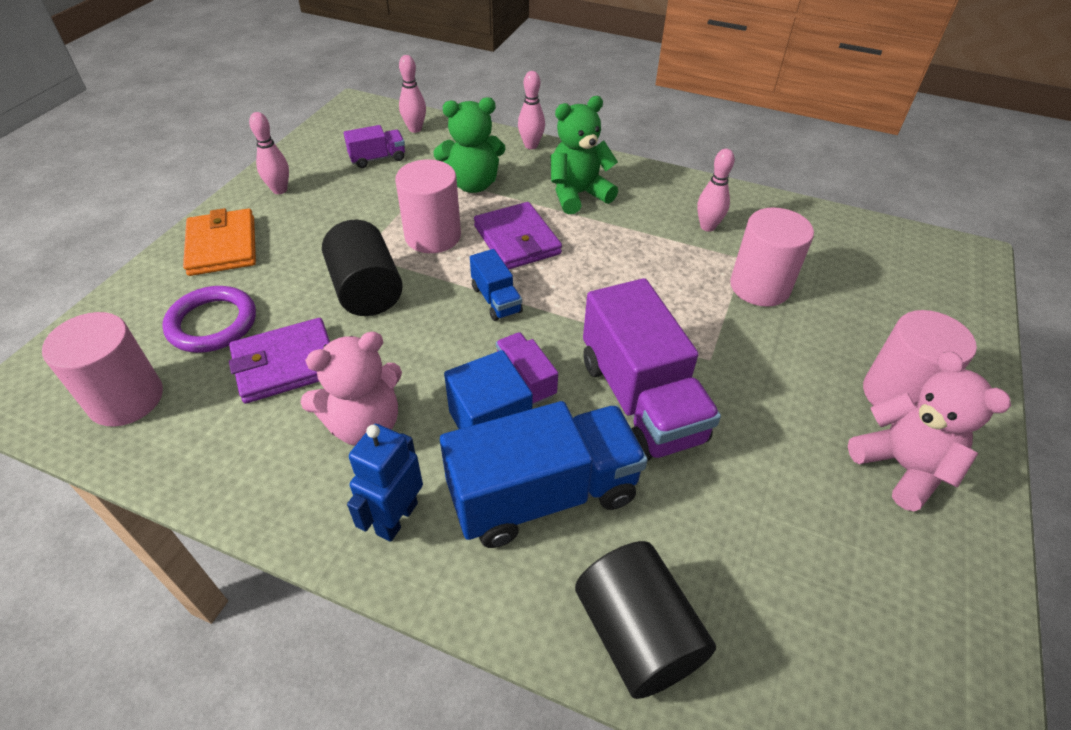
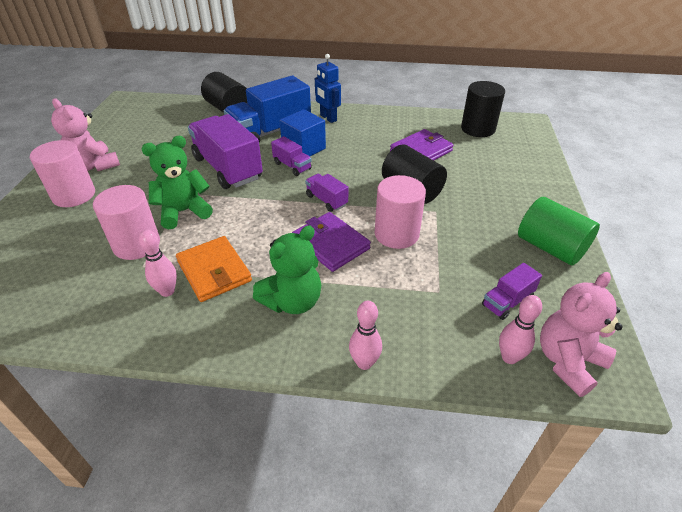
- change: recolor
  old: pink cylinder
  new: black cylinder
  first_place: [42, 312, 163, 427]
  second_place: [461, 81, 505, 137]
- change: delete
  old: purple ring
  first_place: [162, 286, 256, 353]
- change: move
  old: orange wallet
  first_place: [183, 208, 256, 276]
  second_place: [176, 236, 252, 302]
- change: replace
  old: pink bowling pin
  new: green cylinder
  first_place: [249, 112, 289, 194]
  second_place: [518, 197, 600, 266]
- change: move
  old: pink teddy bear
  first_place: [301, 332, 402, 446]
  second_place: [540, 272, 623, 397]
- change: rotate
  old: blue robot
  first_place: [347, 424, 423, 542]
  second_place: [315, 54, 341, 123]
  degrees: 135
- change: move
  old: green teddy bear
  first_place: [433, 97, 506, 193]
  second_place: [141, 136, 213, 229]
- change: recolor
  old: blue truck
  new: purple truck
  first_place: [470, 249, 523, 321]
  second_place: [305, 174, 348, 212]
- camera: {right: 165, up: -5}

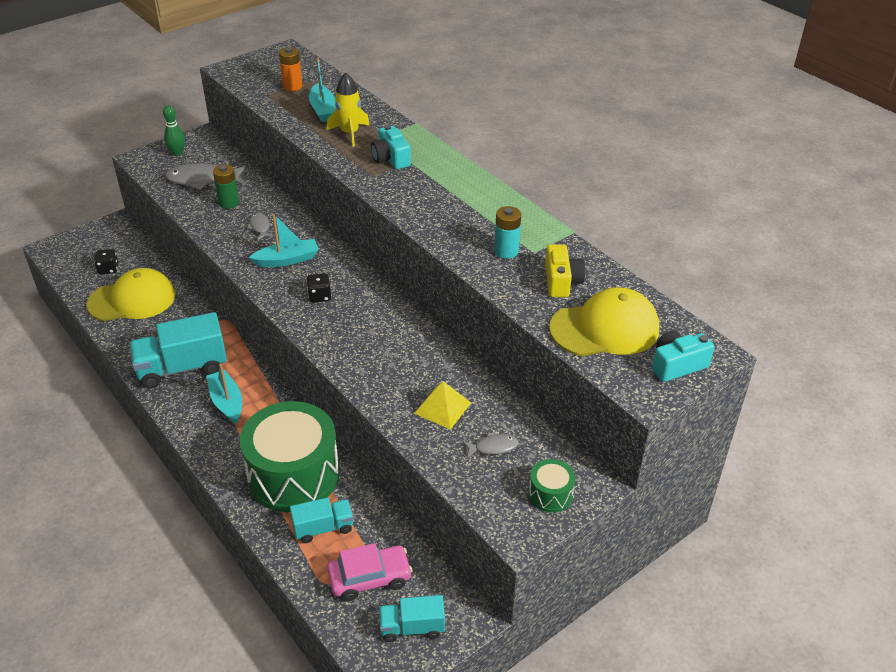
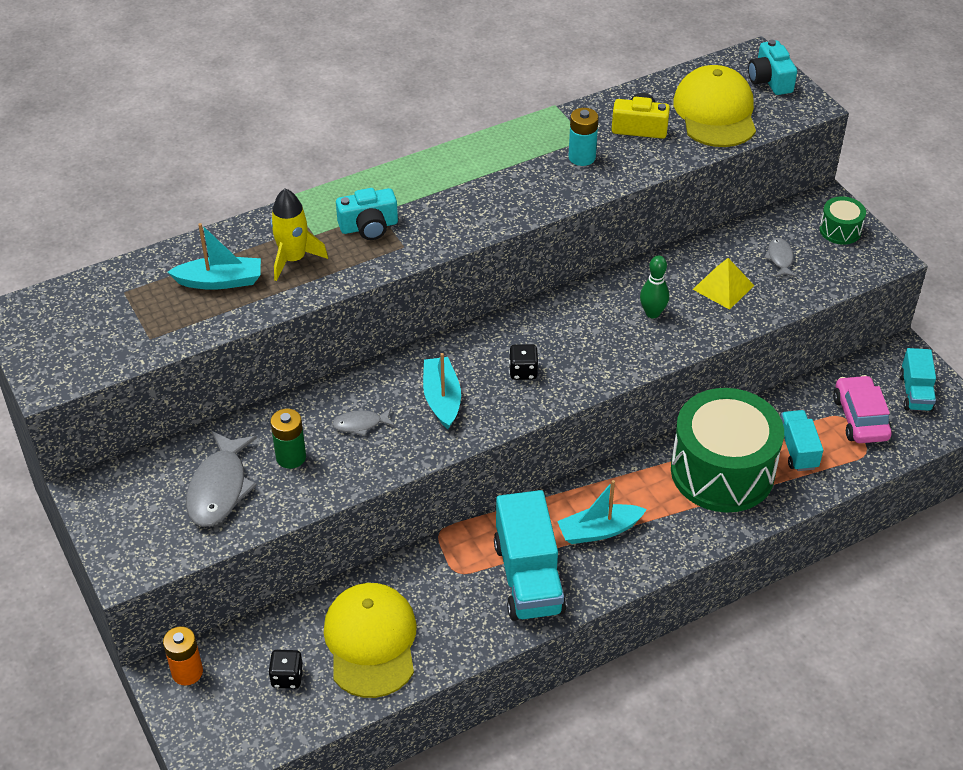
- change: move
  old: green bowling pin
  first_place: [163, 106, 185, 156]
  second_place: [640, 256, 669, 318]
- change: move
  old: orange battery
  first_place: [279, 47, 302, 91]
  second_place: [163, 626, 203, 685]
- camera: {right: -80, up: 5}

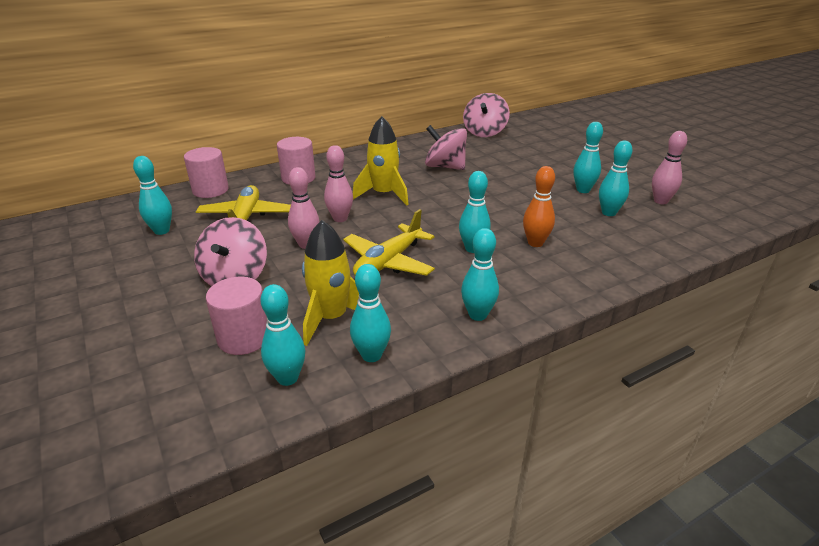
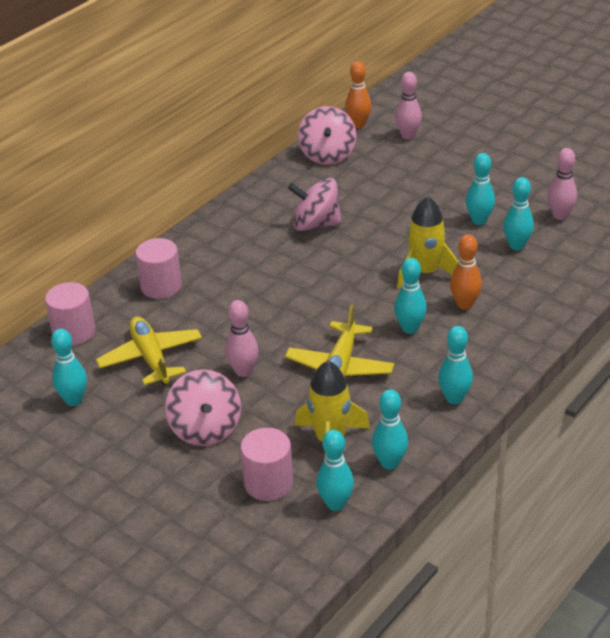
- change: move
  old: pink bowling pin
  first_place: [324, 145, 353, 222]
  second_place: [395, 72, 422, 140]
- change: move
  old: yellow rocket
  first_place: [353, 116, 409, 205]
  second_place: [397, 196, 458, 289]
- change: insert
  new: orange bowling pin
  second_place: [345, 61, 371, 128]
- camera: {right: -20, up: 5}

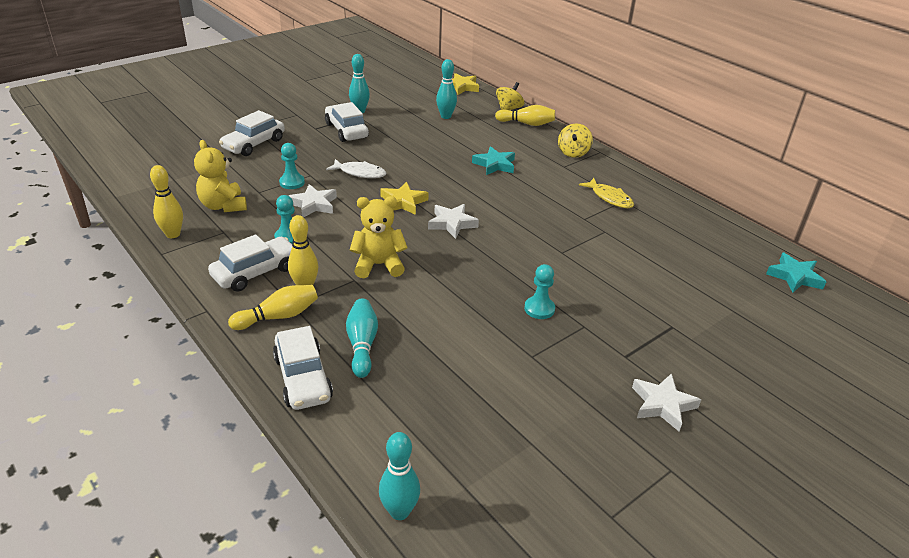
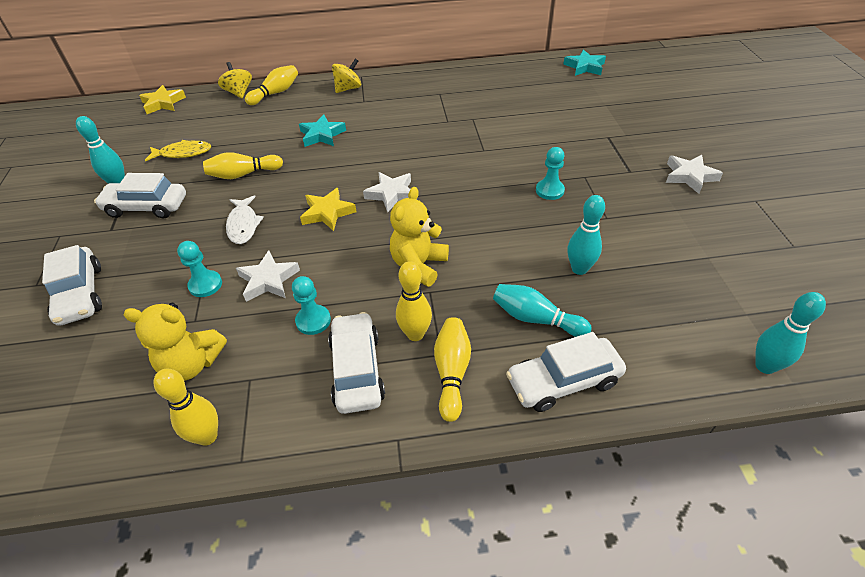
- change: rotate
  old: white car
  first_place: [273, 326, 333, 410]
  second_place: [506, 332, 626, 412]
  degrees: 150
- change: rotate
  old: white fish
  first_place: [326, 159, 386, 178]
  second_place: [226, 195, 264, 244]
  degrees: 120
- change: move
  old: turquoise bowling pin
  first_place: [436, 59, 457, 119]
  second_place: [568, 195, 605, 275]
- change: rotate
  old: yellow spinning top
  first_place: [558, 123, 593, 158]
  second_place: [332, 59, 361, 93]
  degrees: -90
- change: move
  old: yellow fish
  first_place: [579, 178, 634, 208]
  second_place: [145, 140, 211, 161]
- change: insert
  new: yellow bowling pin
  second_place: [203, 152, 283, 179]
- camera: {right: -55, up: 10}

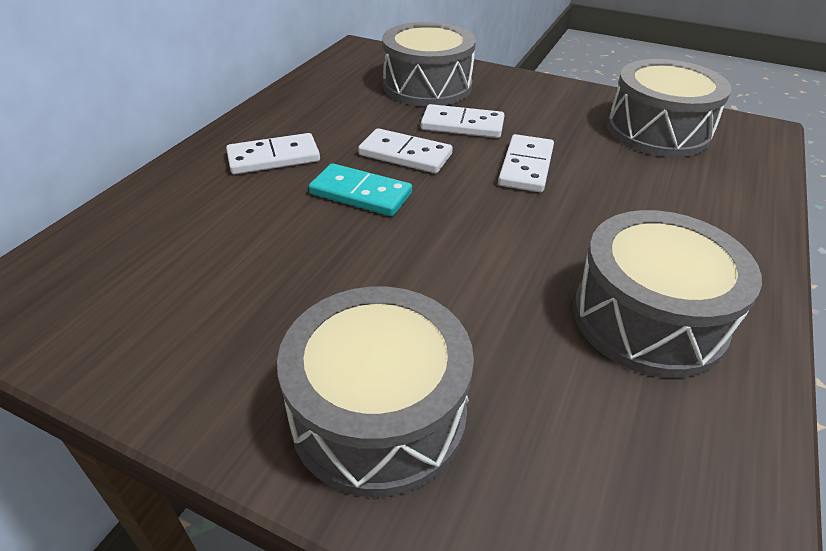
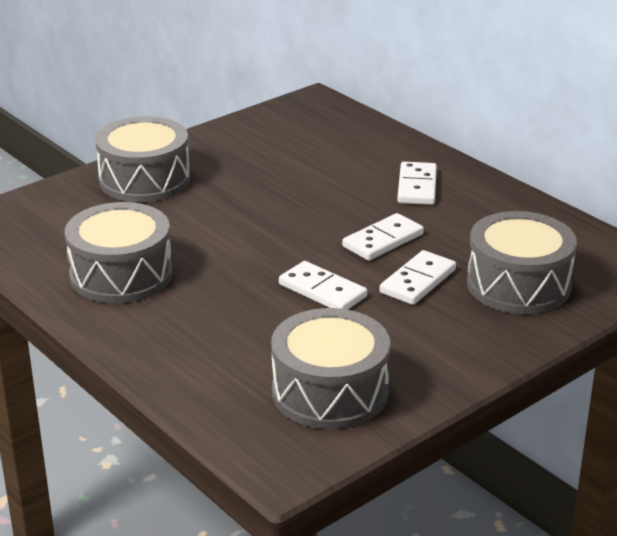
- change: delete
  old: turquoise domino
  first_place: [309, 163, 412, 216]
- camera: {right: 115, up: -10}

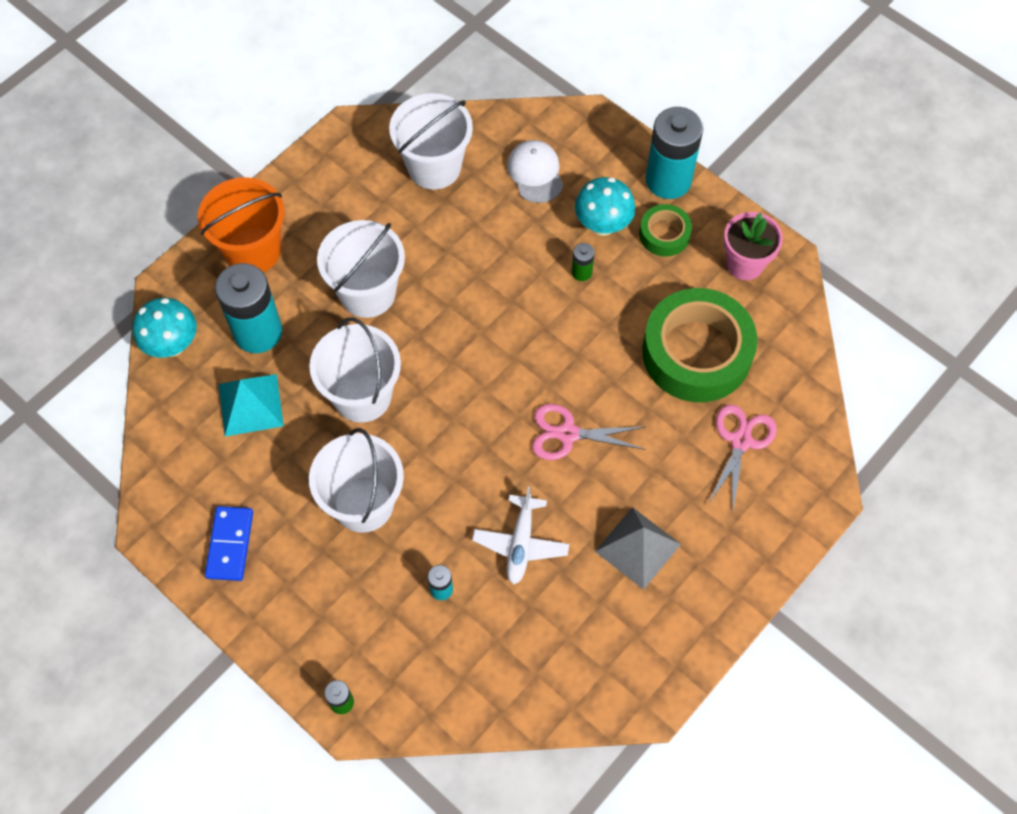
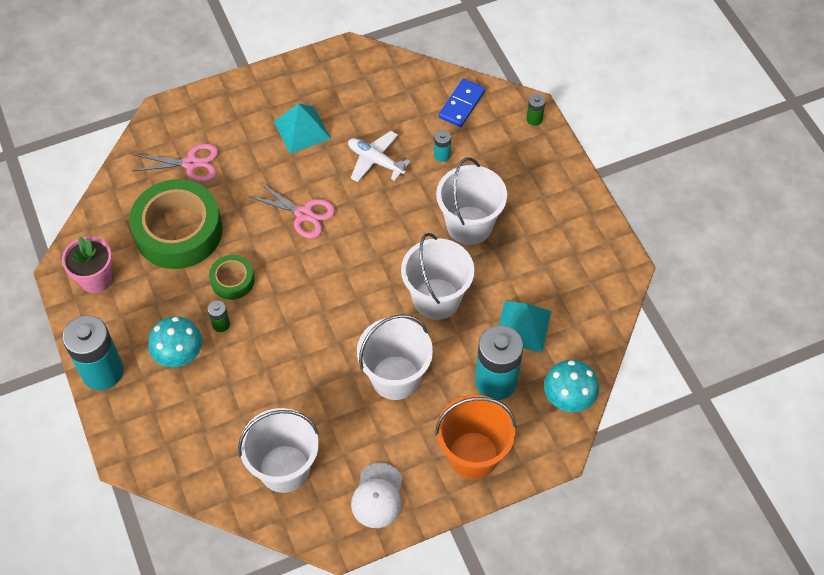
- change: move
  old: blue domino
  first_place: [205, 506, 253, 581]
  second_place: [439, 79, 485, 127]
- change: rotate
  old: white plane
  first_place: [472, 486, 569, 585]
  second_place: [348, 131, 411, 182]
  degrees: -90
- change: move
  old: white cap
  first_place: [507, 140, 563, 203]
  second_place: [351, 463, 403, 528]
- change: recolor
  old: grey pyramid
  new: turquoise pyramid
  first_place: [595, 507, 681, 590]
  second_place: [274, 103, 331, 154]
- change: move
  old: green tape
  first_place: [639, 204, 692, 256]
  second_place: [209, 255, 255, 300]
- change: rotate
  old: pink scissors
  first_place: [708, 404, 777, 511]
  second_place: [133, 144, 218, 182]
  degrees: -135
- camera: {right: -155, up: -5}

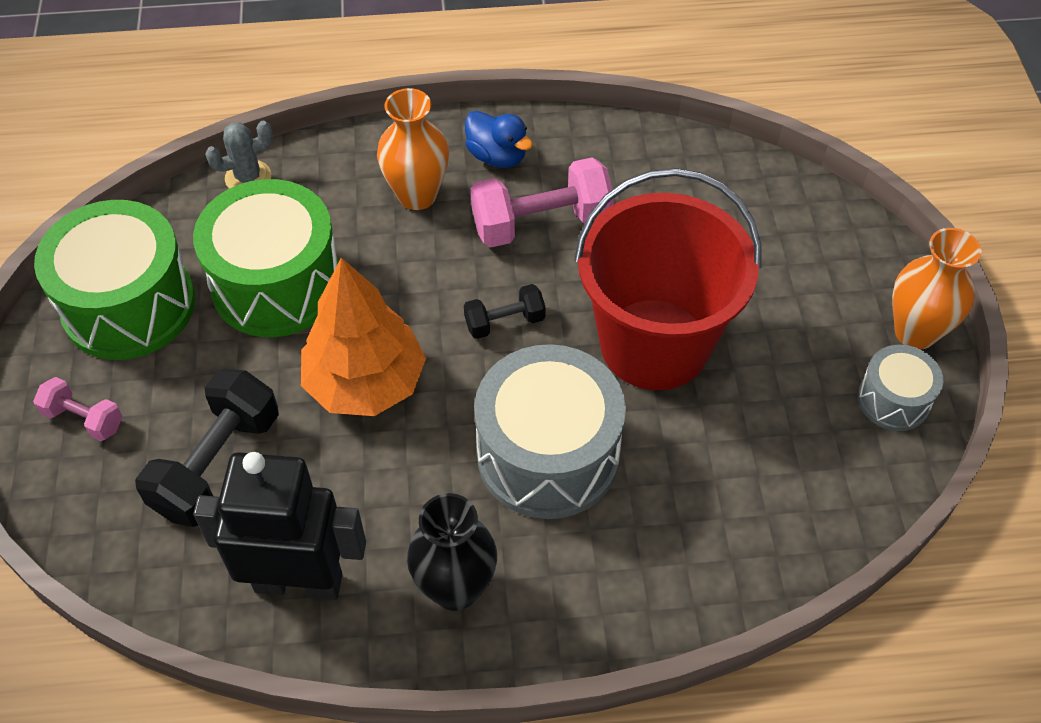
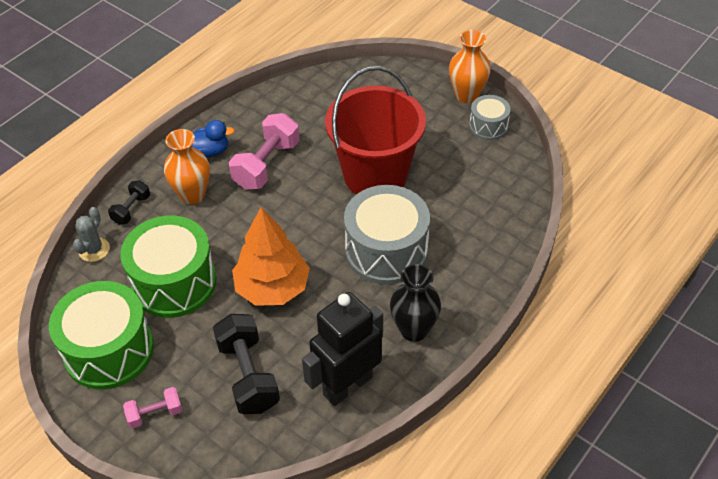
- change: move
  old: black dumbbell
  first_place: [464, 284, 546, 339]
  second_place: [108, 180, 150, 224]
- camera: {right: -45, up: -5}

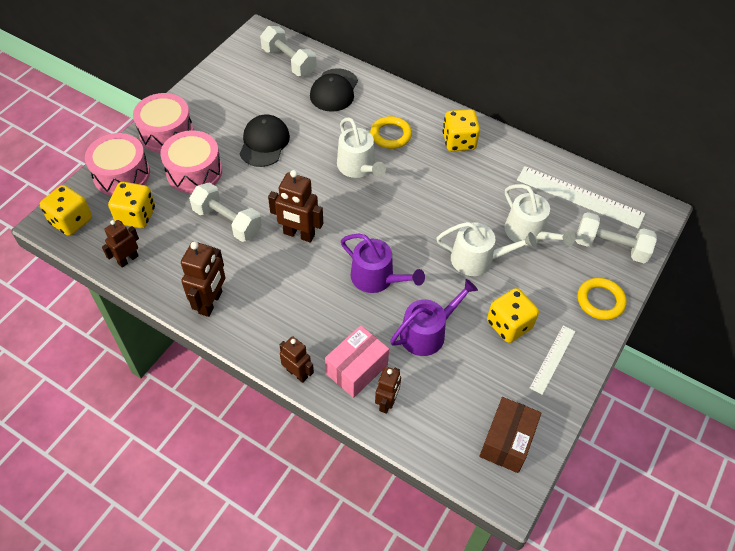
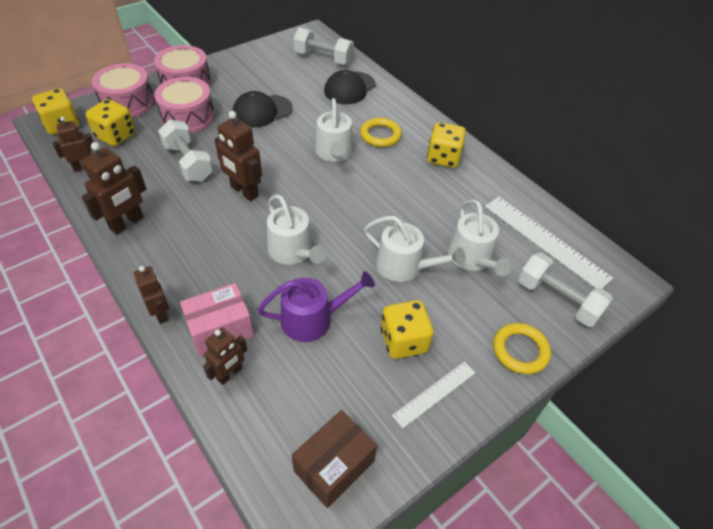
- change: rotate
  old: black cap
  first_place: [240, 114, 290, 167]
  second_place: [233, 91, 293, 128]
  degrees: -150
- change: rotate
  old: white dumbbell
  first_place: [260, 26, 317, 76]
  second_place: [293, 28, 354, 65]
  degrees: -45
- change: recolor
  old: purple watering can
  new: white watering can
  first_place: [341, 234, 425, 293]
  second_place: [267, 194, 326, 265]
- camera: {right: 20, up: -5}

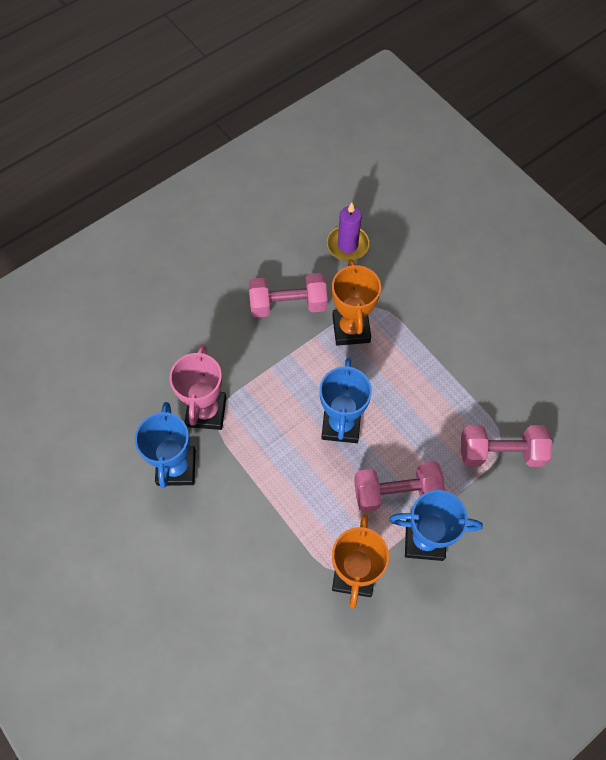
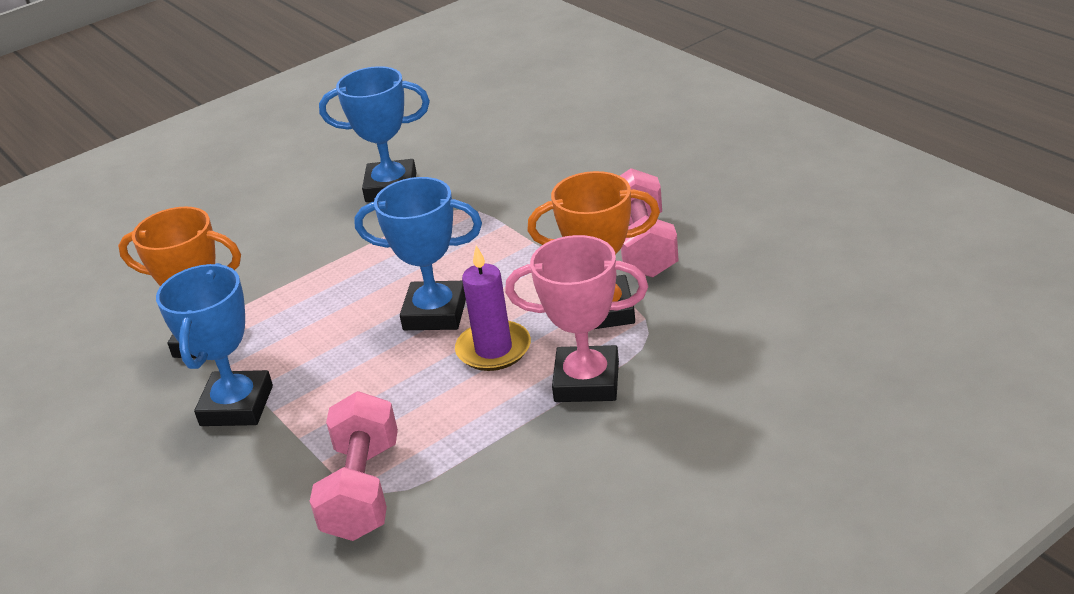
- change: move
  old: pink trophy
  first_place: [169, 344, 226, 430]
  second_place: [505, 235, 648, 402]
- change: move
  old: purple candle
  first_place: [327, 203, 369, 261]
  second_place: [455, 245, 531, 371]
- change: delete
  old: pink dumbbell
  first_place: [354, 461, 445, 512]
- camera: {right: 95, up: -30}

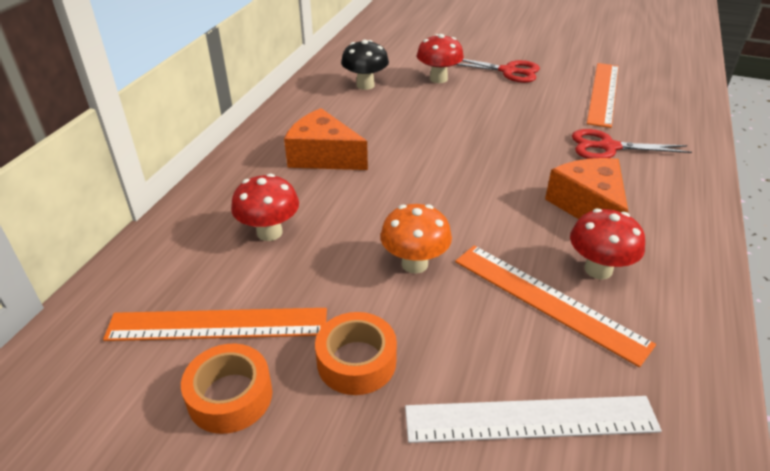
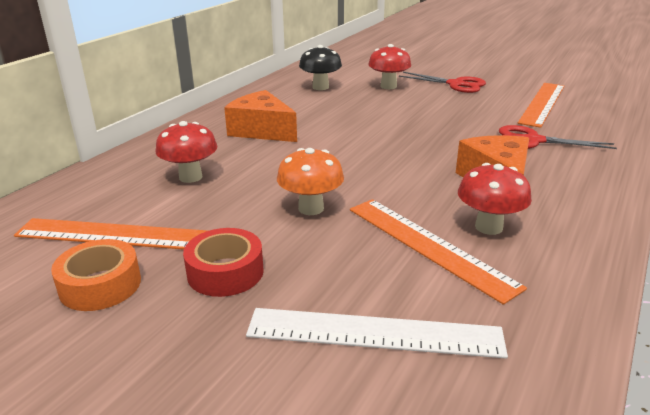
- change: recolor
  old: orange tape
  new: red tape
  first_place: [315, 312, 397, 395]
  second_place: [183, 228, 264, 297]
- camera: {right: 10, up: -10}

